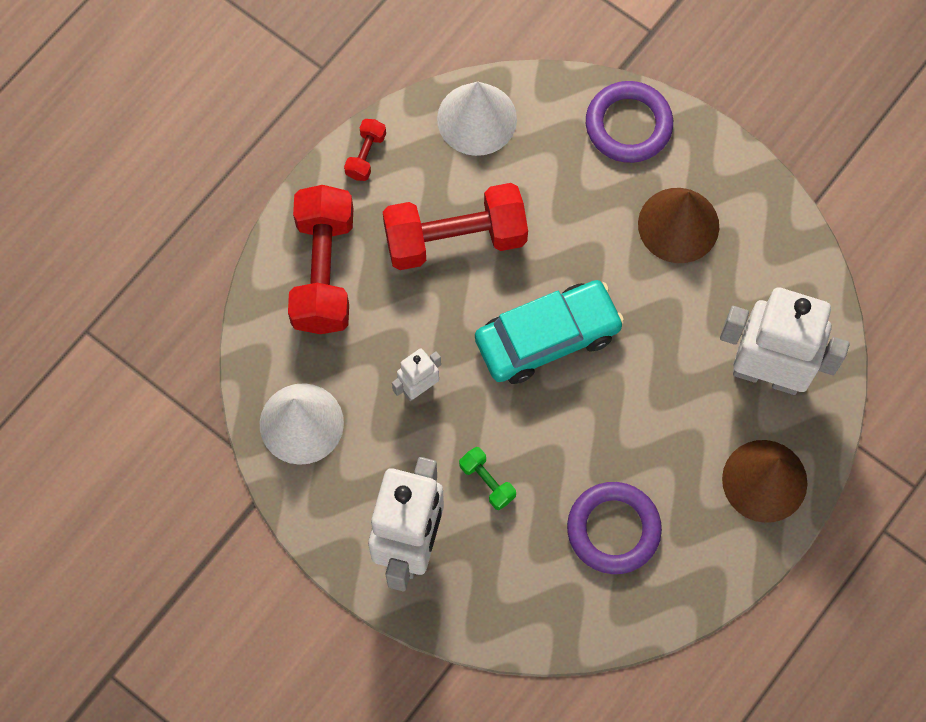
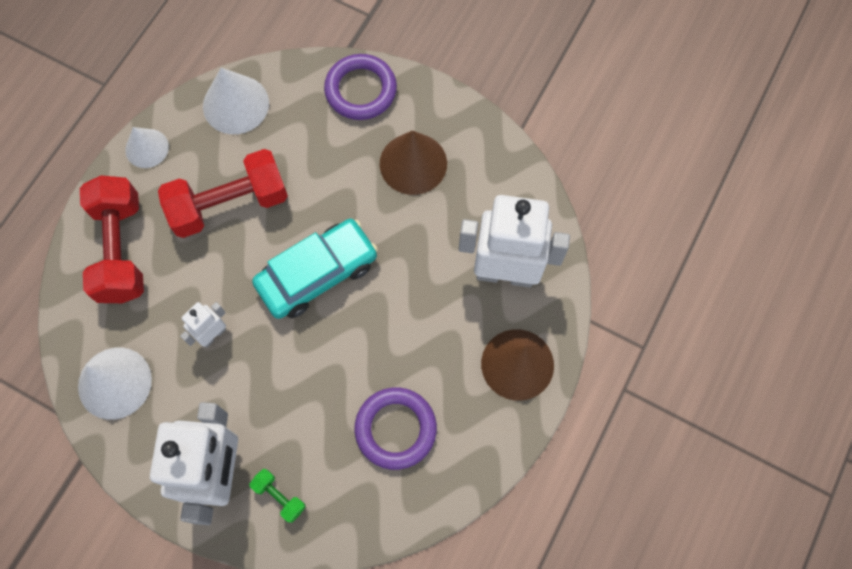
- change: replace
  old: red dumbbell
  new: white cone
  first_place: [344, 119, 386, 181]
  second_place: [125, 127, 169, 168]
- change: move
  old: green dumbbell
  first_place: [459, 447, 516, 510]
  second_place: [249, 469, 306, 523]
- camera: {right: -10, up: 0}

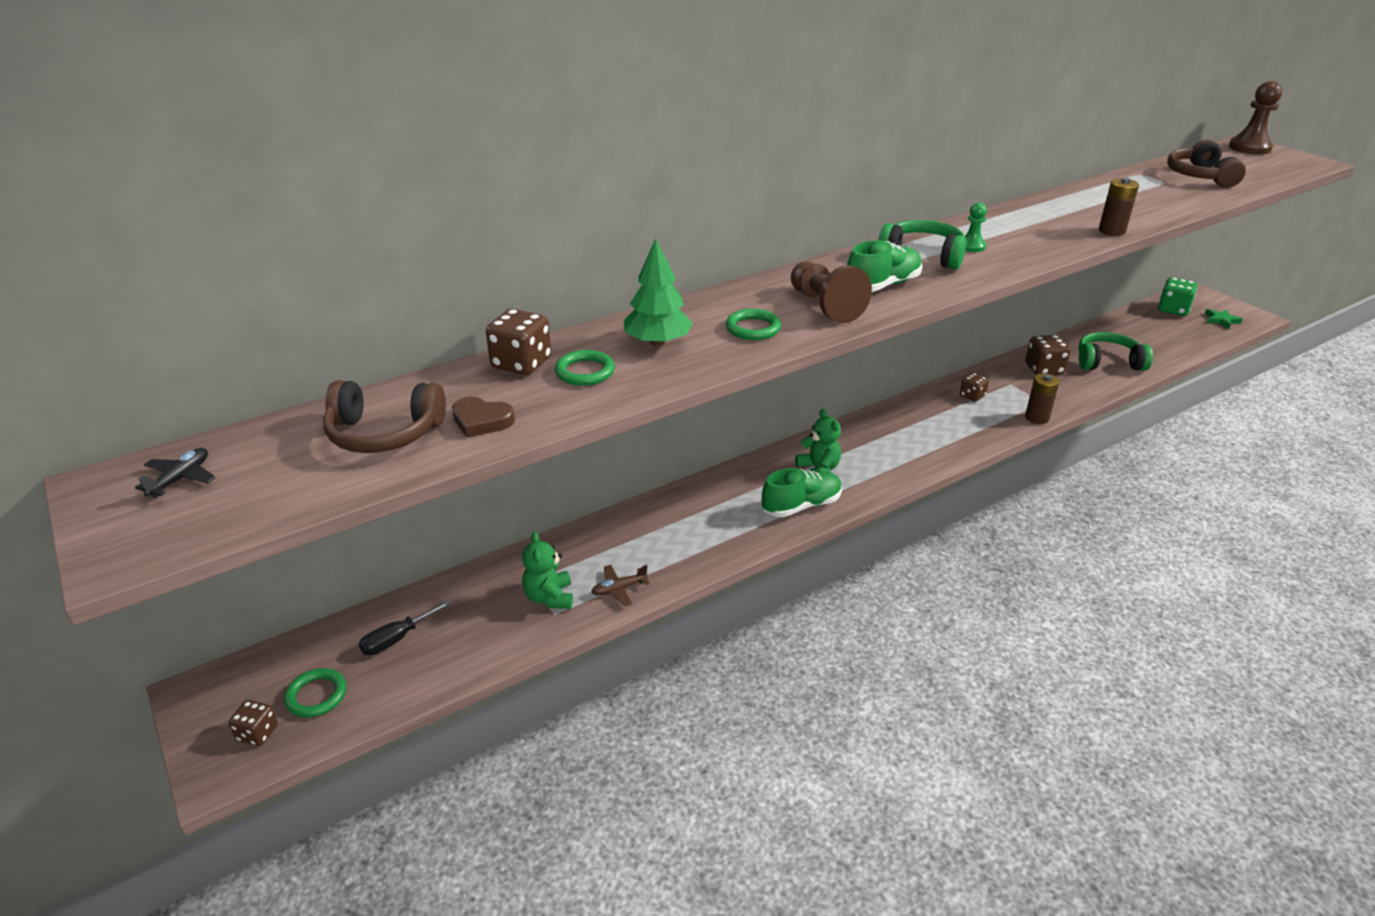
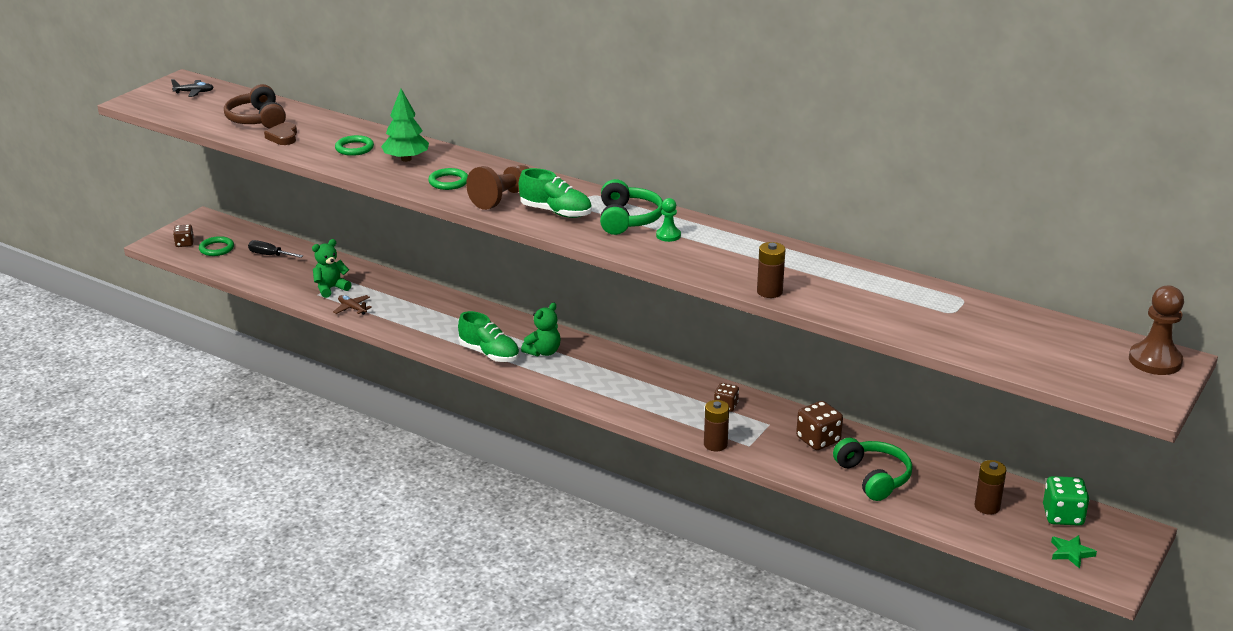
- change: delete
  old: brown dice
  first_place: [486, 309, 551, 375]
- change: delete
  old: brown headphones
  first_place: [1167, 140, 1246, 188]
- change: insert
  new: brown battery
  second_place: [974, 460, 1006, 515]
- camera: {right: 65, up: -5}

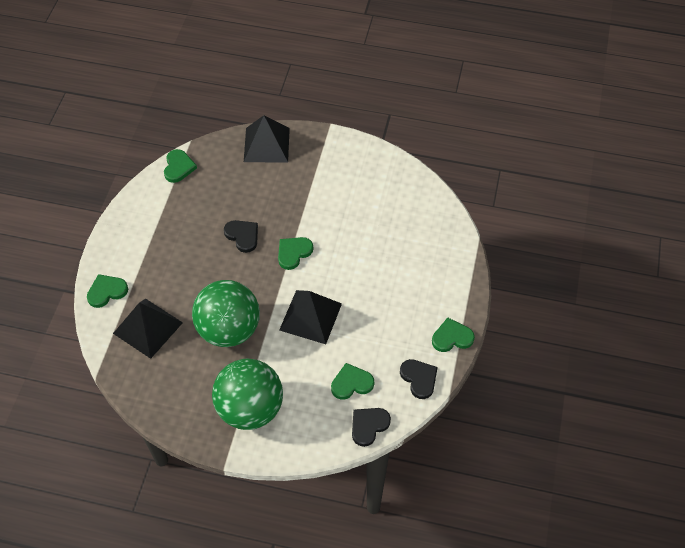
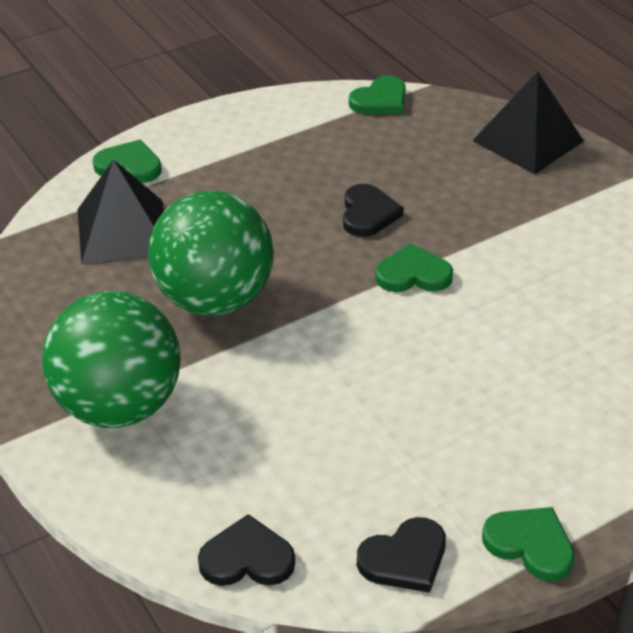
- change: delete
  old: black pyramid
  first_place: [279, 290, 342, 344]
- change: delete
  old: green heart
  first_place: [331, 363, 374, 400]
- change: rotate
  old: black heart
  first_place: [400, 359, 438, 399]
  second_place: [357, 517, 446, 593]
  degrees: 45
- camera: {right: 45, up: -15}

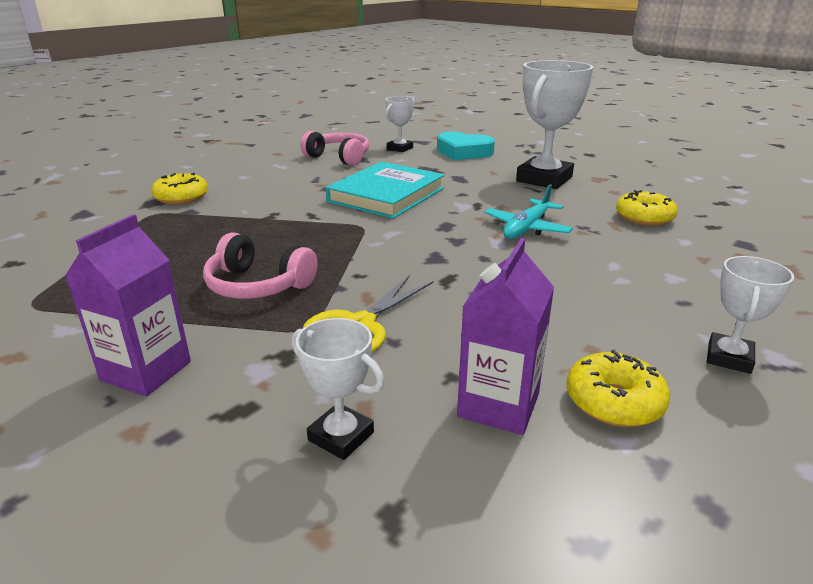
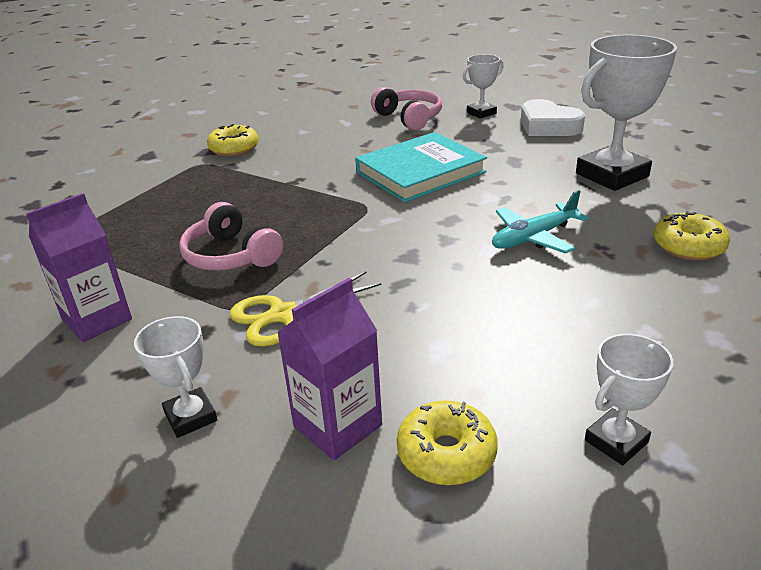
- change: recolor
  old: turquoise heart
  new: white heart
  first_place: [437, 132, 495, 160]
  second_place: [521, 99, 585, 136]
- camera: {right: 25, up: 5}

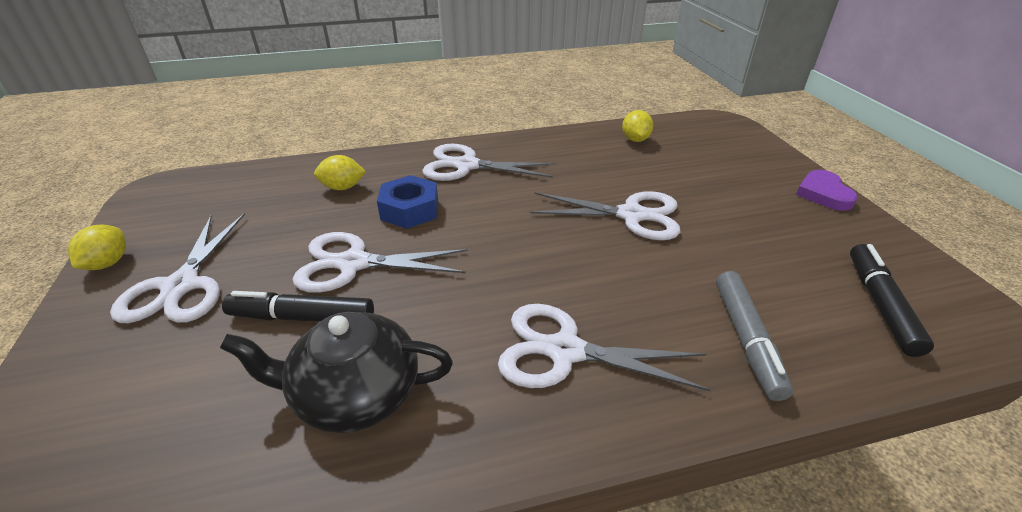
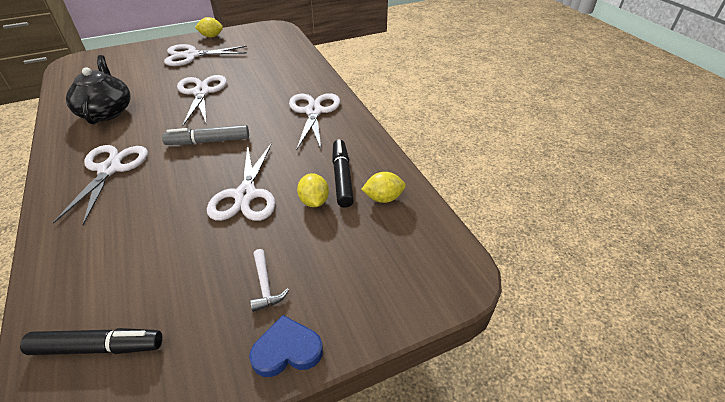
- change: move
  old: black marker
  first_place: [222, 291, 374, 322]
  second_place: [332, 139, 354, 208]
- change: move
  old: yellow lemon
  first_place: [314, 155, 366, 190]
  second_place: [297, 173, 329, 207]
- change: delete
  old: blue nut
  first_place: [377, 175, 438, 229]
- change: move
  old: grey marker
  first_place: [716, 271, 793, 401]
  second_place: [162, 125, 249, 145]
- change: recolor
  old: purple heart
  new: blue heart
  first_place: [796, 170, 858, 211]
  second_place: [249, 315, 323, 377]
- change: insert
  new: white hammer
  second_place: [250, 249, 289, 312]
- camera: {right: 80, up: 5}

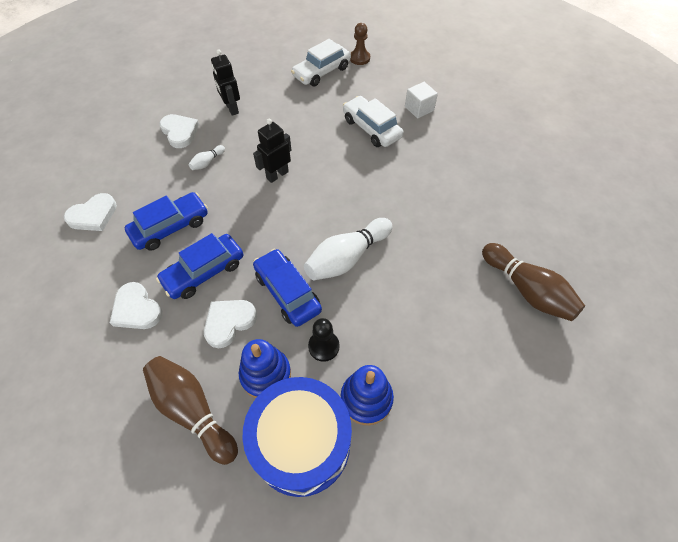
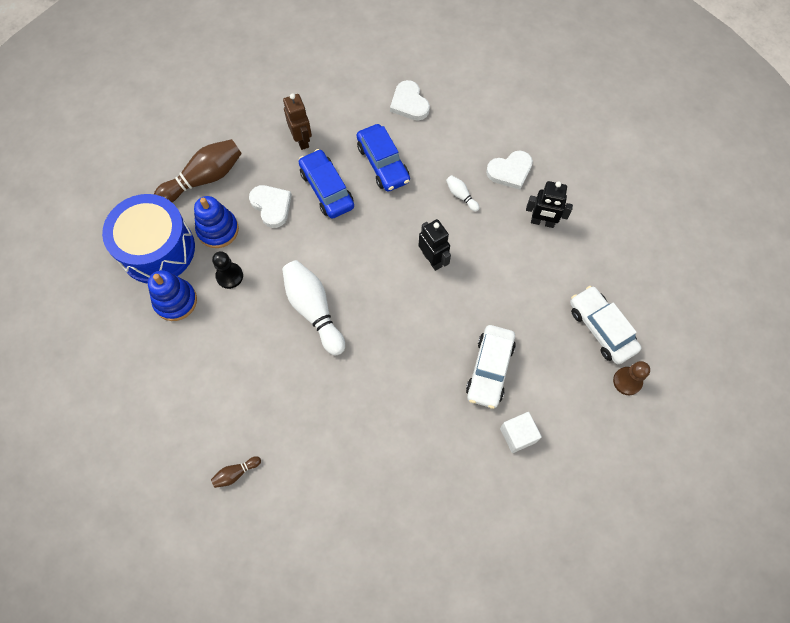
- change: replace
  old: white heart
  new: brown robot
  first_place: [110, 282, 162, 329]
  second_place: [283, 93, 312, 150]
- change: rotate
  old: black robot
  first_place: [211, 49, 240, 116]
  second_place: [526, 181, 573, 228]
  degrees: -150
- change: delete
  old: blue car
  first_place: [253, 249, 322, 327]
- change: rotate
  old: white car
  first_place: [343, 96, 404, 147]
  second_place: [466, 325, 516, 409]
  degrees: 135
- change: resize
  old: brown bowling pin
  first_place: [482, 243, 585, 321]
  second_place: [211, 456, 261, 488]
  factor: 0.46
- camera: {right: 100, up: 10}

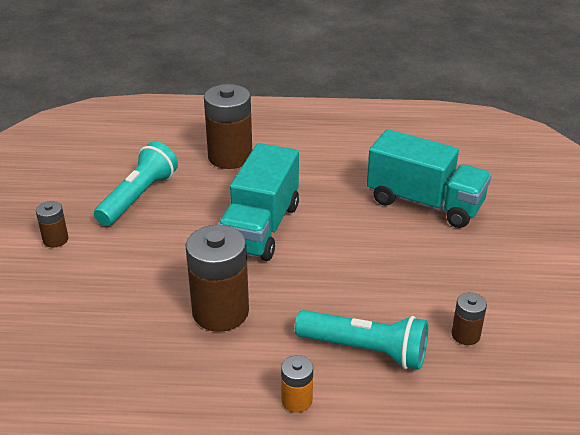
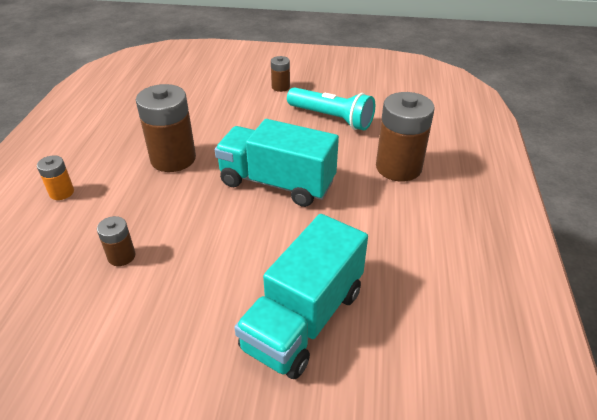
- change: delete
  old: turquoise flashlight
  first_place: [295, 310, 428, 370]
- change: move
  old: brown battery
  first_place: [452, 292, 487, 345]
  second_place: [97, 216, 136, 266]
- camera: {right: 95, up: 5}

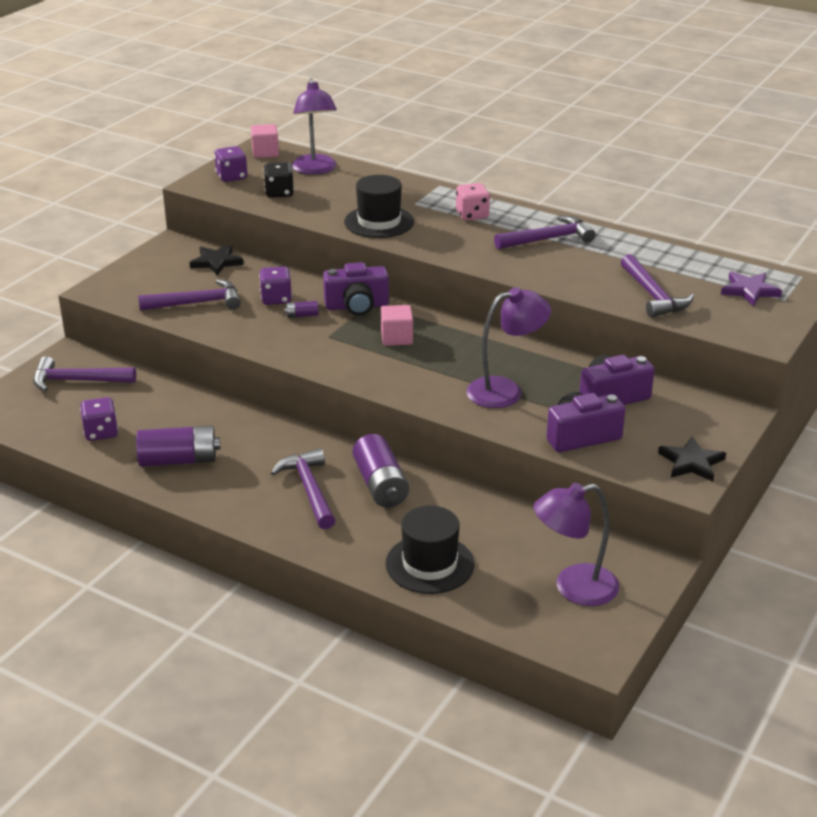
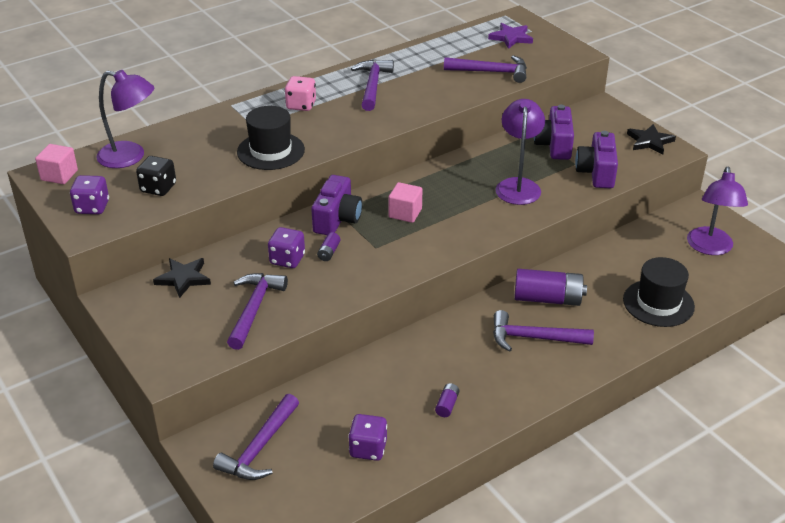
- change: resize
  old: purple battery
  first_place: [136, 425, 220, 467]
  second_place: [435, 383, 459, 417]
  factor: 0.45
- camera: {right: -65, up: 5}

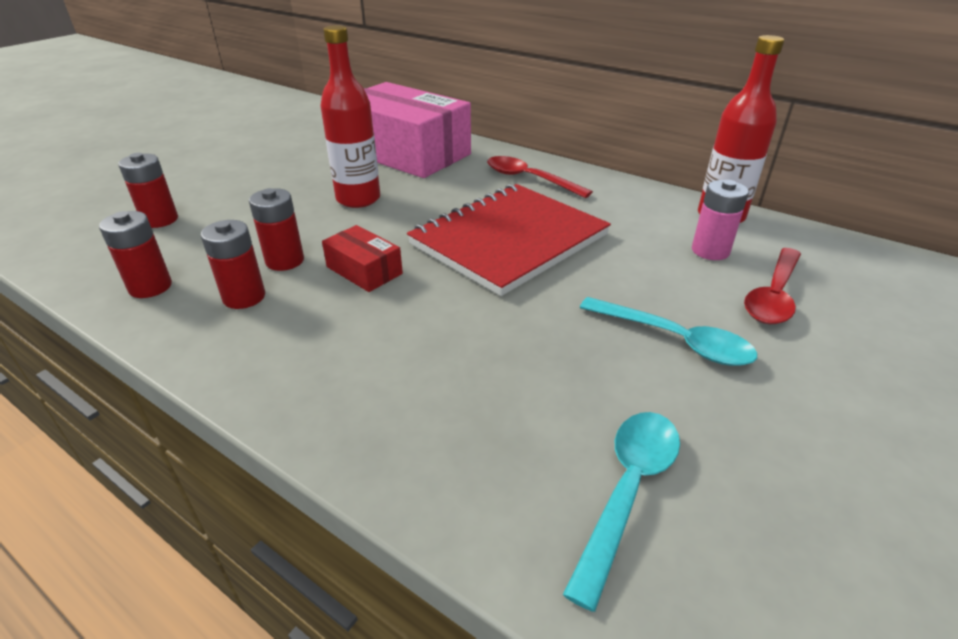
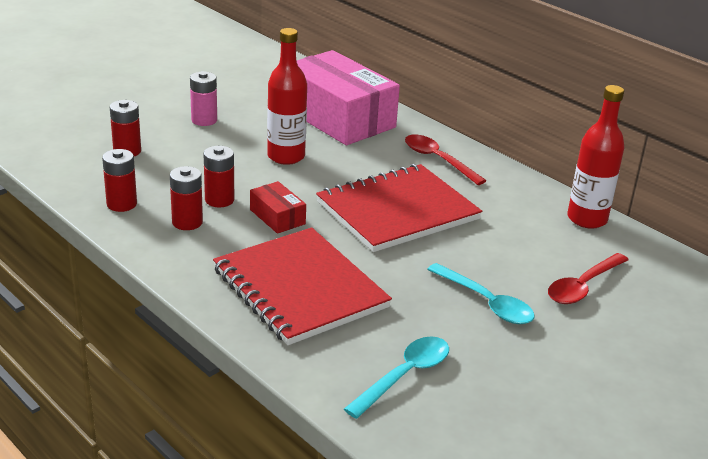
- change: move
  old: pink battery
  first_place: [692, 180, 749, 260]
  second_place: [190, 71, 217, 126]
- change: insert
  new: red notebook
  second_place: [213, 227, 392, 345]
- camera: {right: 10, up: -5}

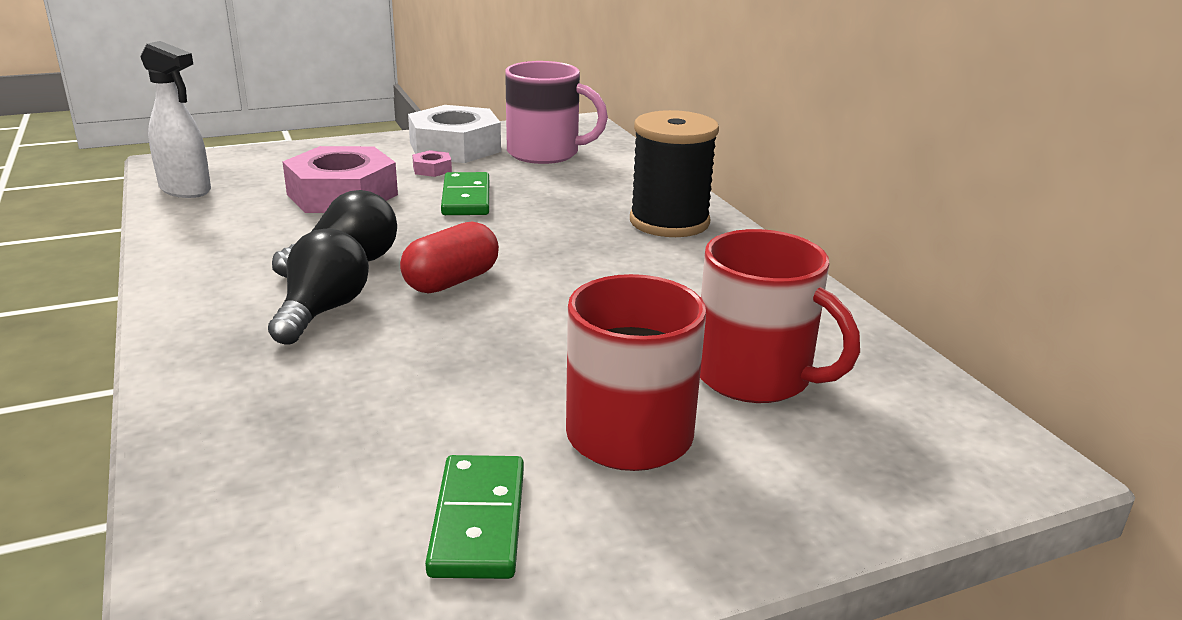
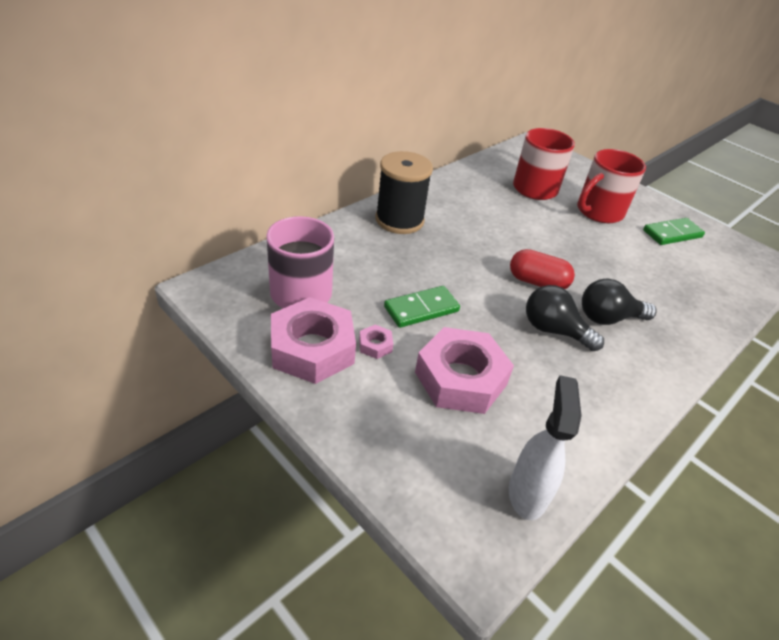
- change: recolor
  old: white nut
  new: pink nut
  first_place: [408, 105, 501, 163]
  second_place: [271, 297, 356, 384]
- camera: {right: -115, up: 15}

